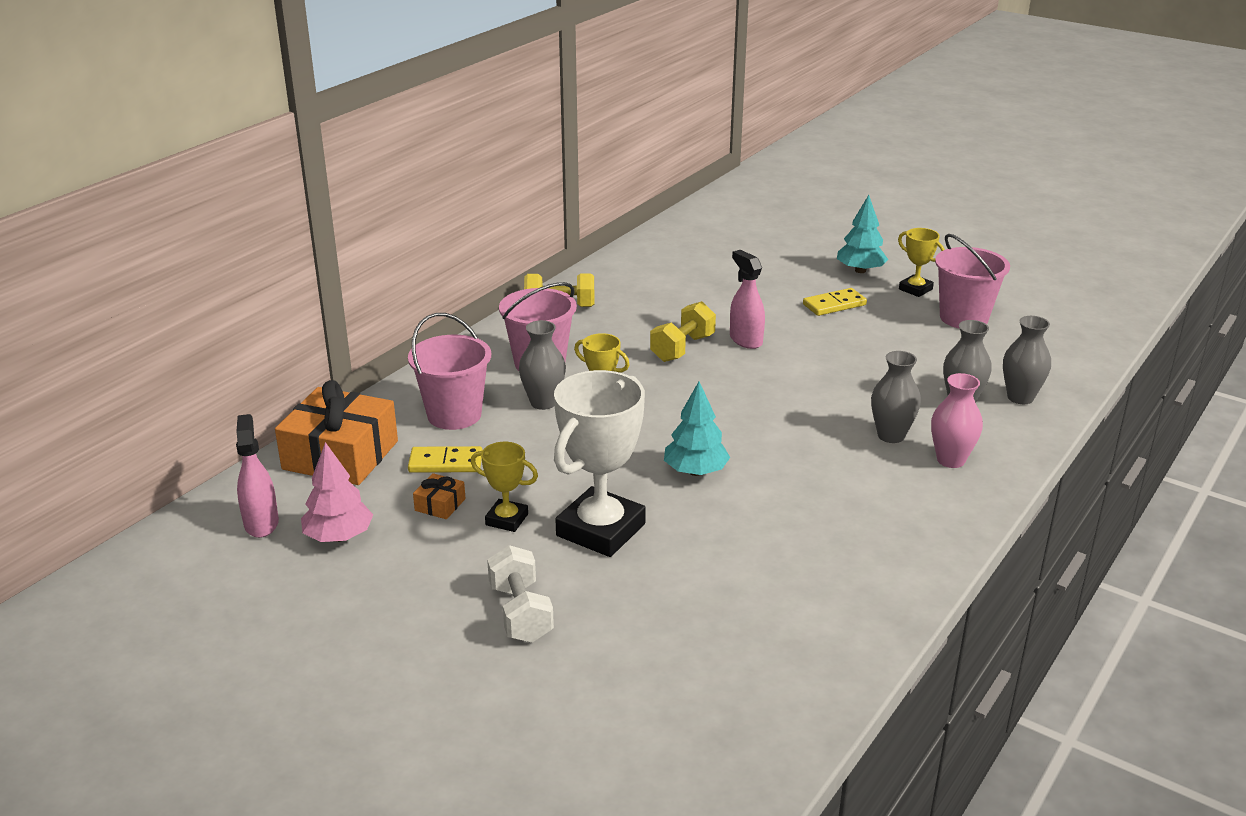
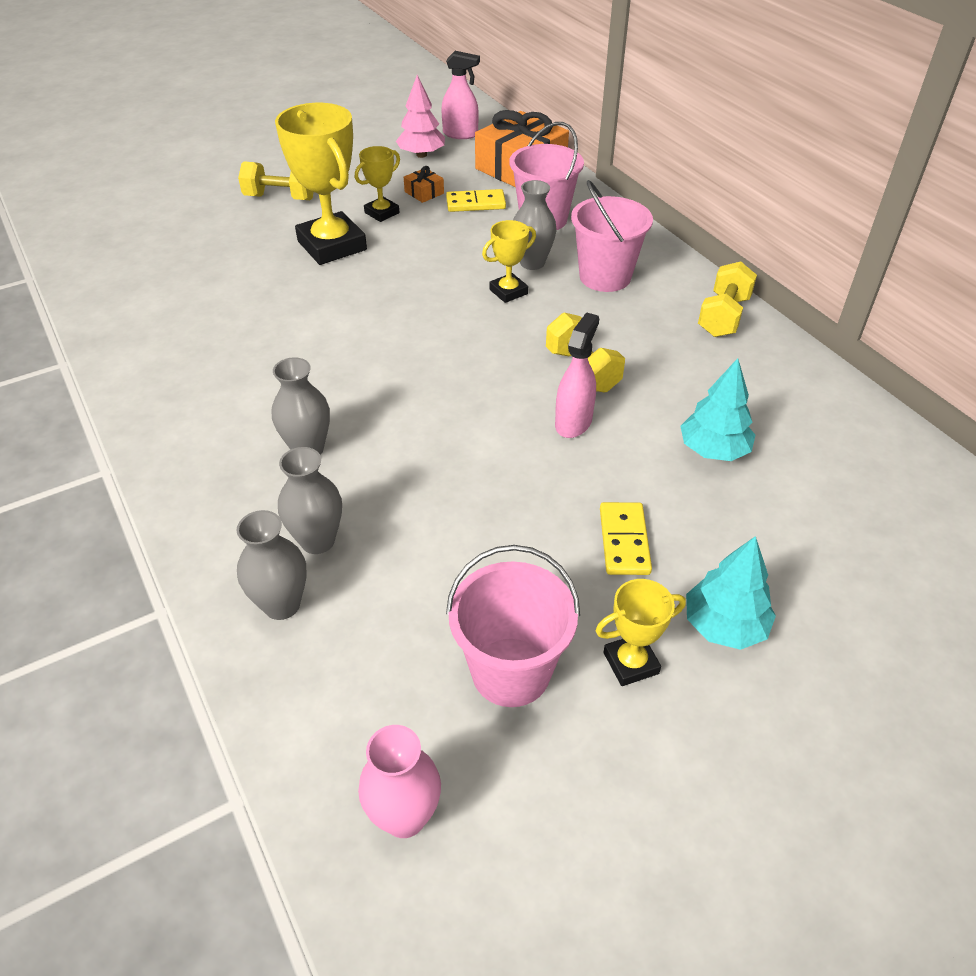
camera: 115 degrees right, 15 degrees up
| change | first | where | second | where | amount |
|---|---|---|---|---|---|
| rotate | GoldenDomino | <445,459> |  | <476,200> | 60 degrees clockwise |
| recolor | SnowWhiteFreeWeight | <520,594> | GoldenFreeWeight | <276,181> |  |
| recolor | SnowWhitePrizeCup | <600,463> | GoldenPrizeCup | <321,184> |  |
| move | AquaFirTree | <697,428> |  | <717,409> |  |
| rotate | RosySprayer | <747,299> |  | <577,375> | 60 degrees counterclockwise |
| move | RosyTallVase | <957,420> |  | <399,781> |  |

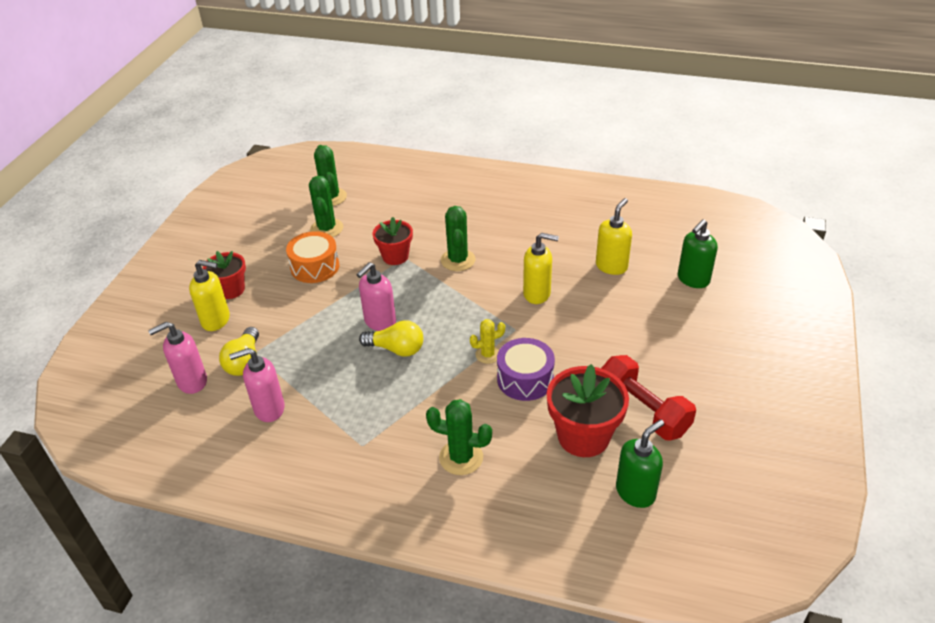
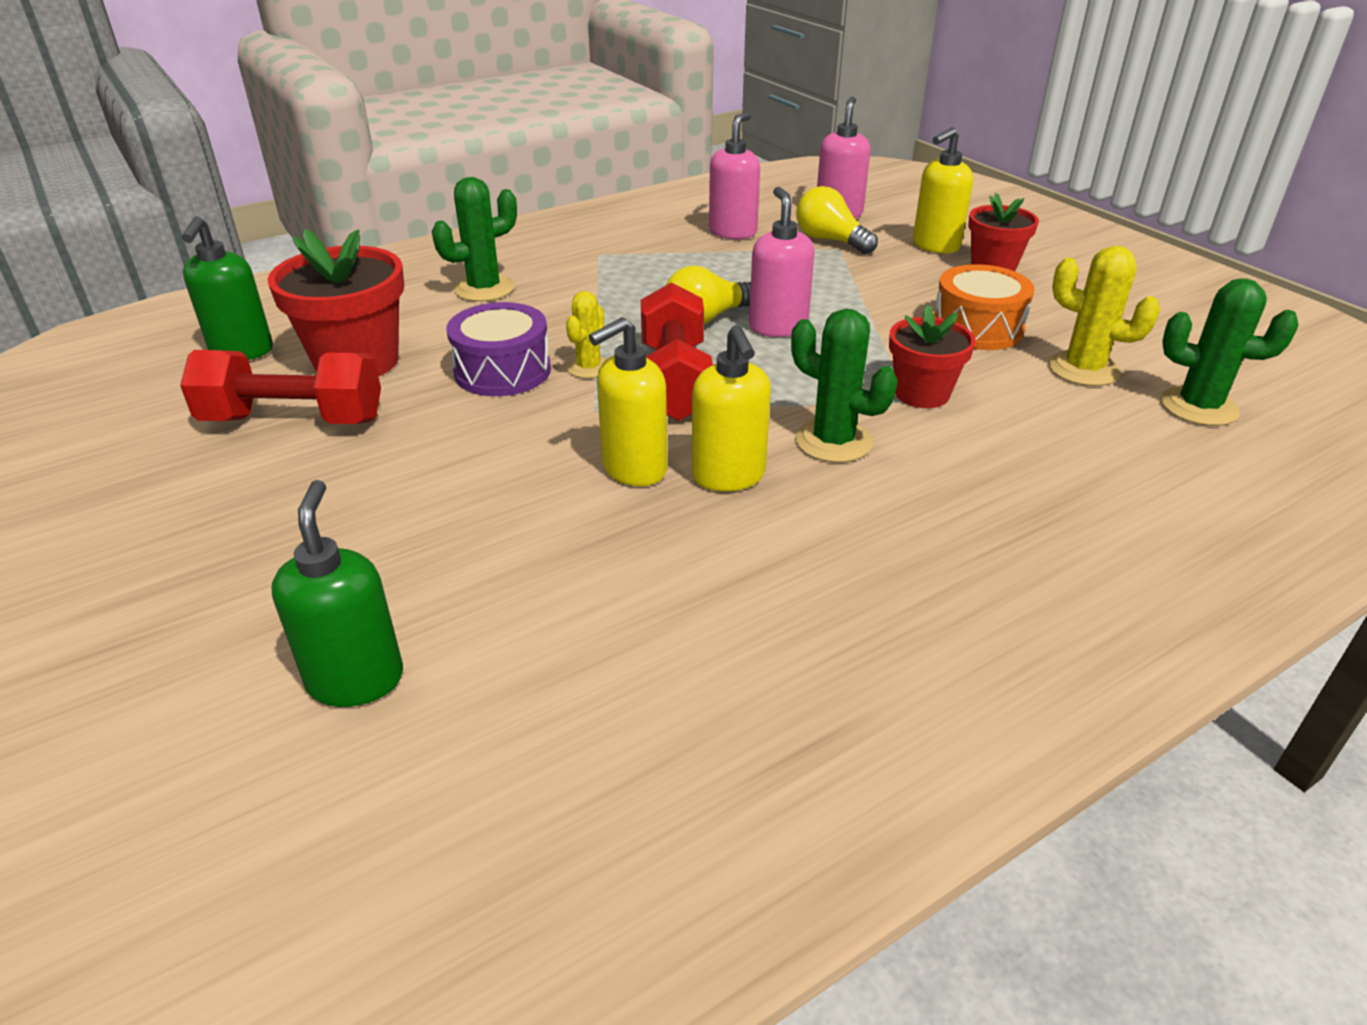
camera: 130 degrees right, 5 degrees down
| change | first | where | second | where | amount |
|---|---|---|---|---|---|
| recolor | LeafGreenPricklyPlant | <326,206> | GoldenPricklyPlant | <1104,316> |  |
| move | GoldenSoapDispenser | <614,236> |  | <731,408> |  |
| insert |  |  | RedFreeWeight | <677,351> |  |

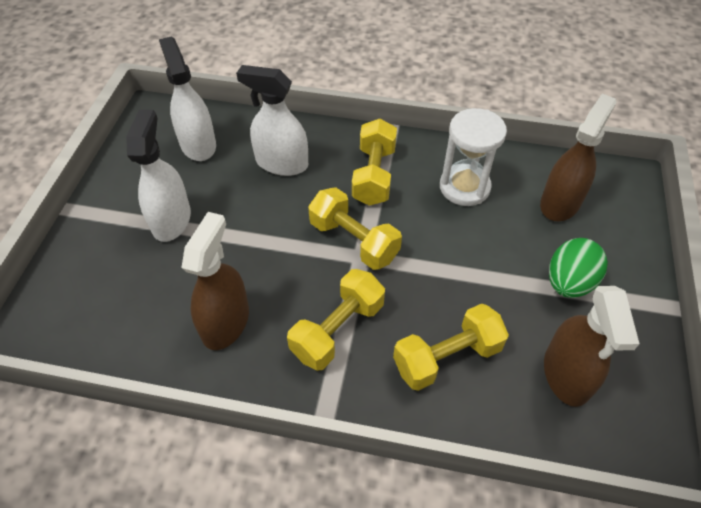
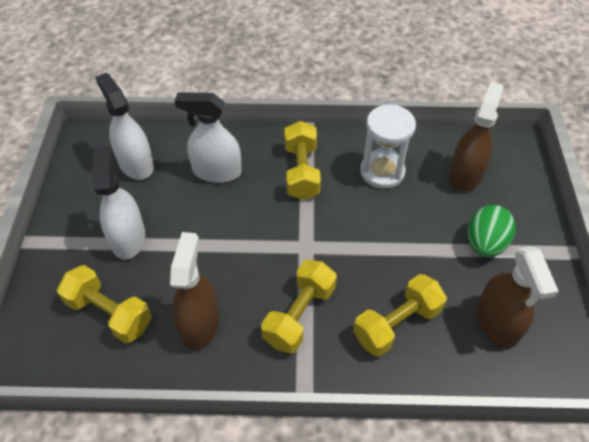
camera: 10 degrees left, 0 degrees up
| change | first | where | second | where | amount |
|---|---|---|---|---|---|
| move | GoldenFreeWeight | <355,228> |  | <104,304> |  |

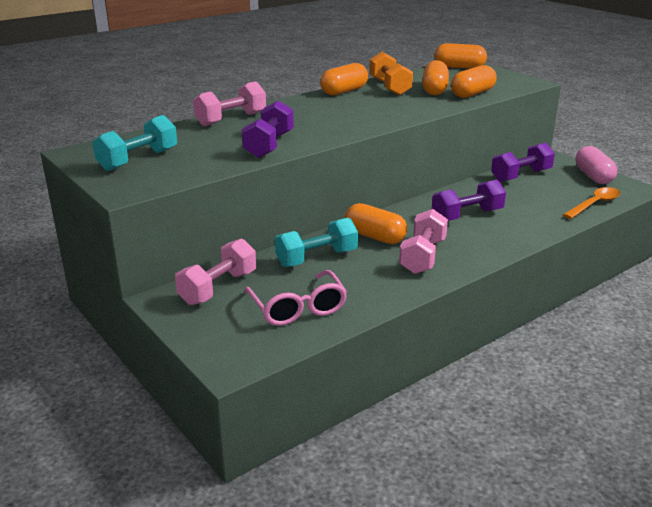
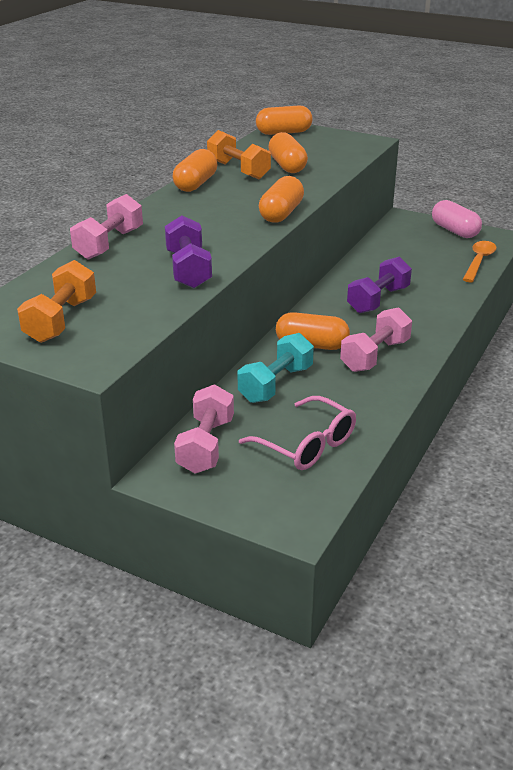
camera: 25 degrees left, 5 degrees up
| change | first | where | second | where | amount |
|---|---|---|---|---|---|
| recolor | AquaFreeWeight | <134,143> | BrightOrangeFreeWeight | <56,301> |  |
| rotate | RosyFreeWeight | <423,241> |  | <376,339> | 45 degrees clockwise |
| move | BrightOrangePillShape | <474,81> |  | <281,199> |  |
| delete | PurpleFreeWeight | <523,162> |  |  |  |

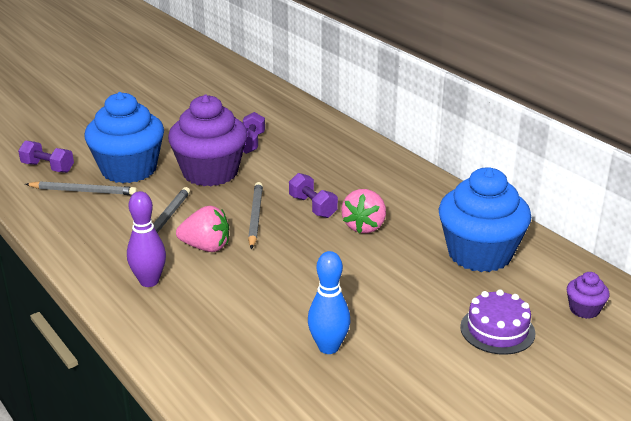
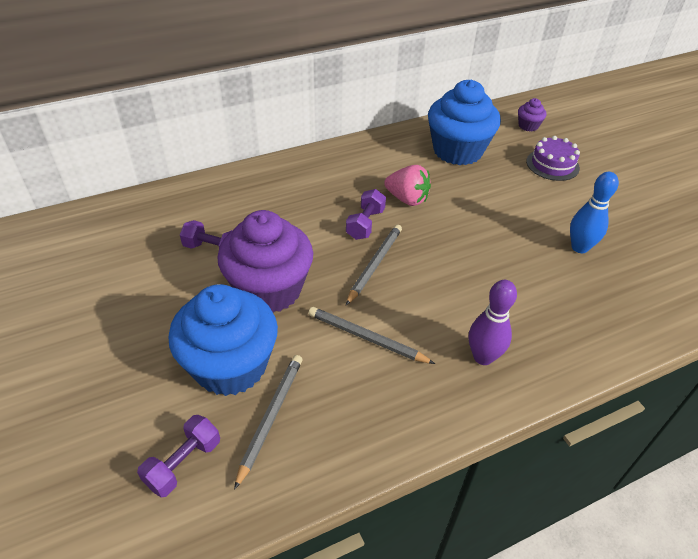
camera: 80 degrees left, 15 degrees up
| change | first | where | second | where | amount |
|---|---|---|---|---|---|
| delete | RosyStrawberry | <202,229> |  |  |  |
| rotate | AshGreyLeadPencil | <255,215> |  | <374,265> | 105 degrees clockwise |
| rotate | PurpleFreeWeight | <313,195> |  | <366,214> | 45 degrees counterclockwise |

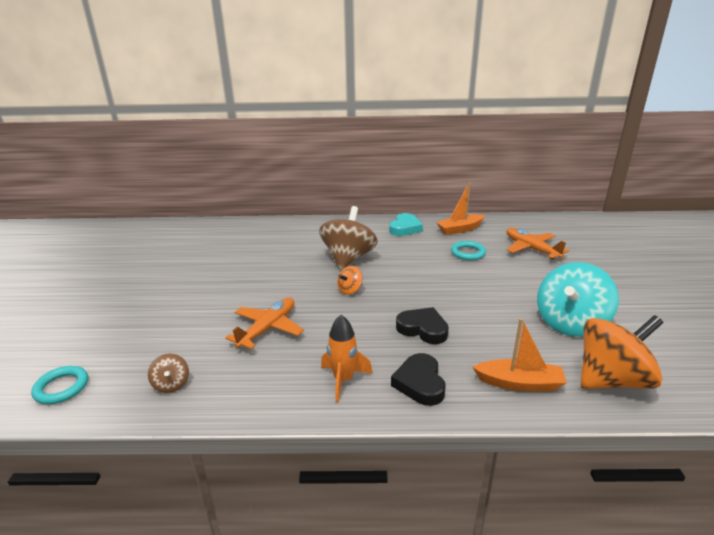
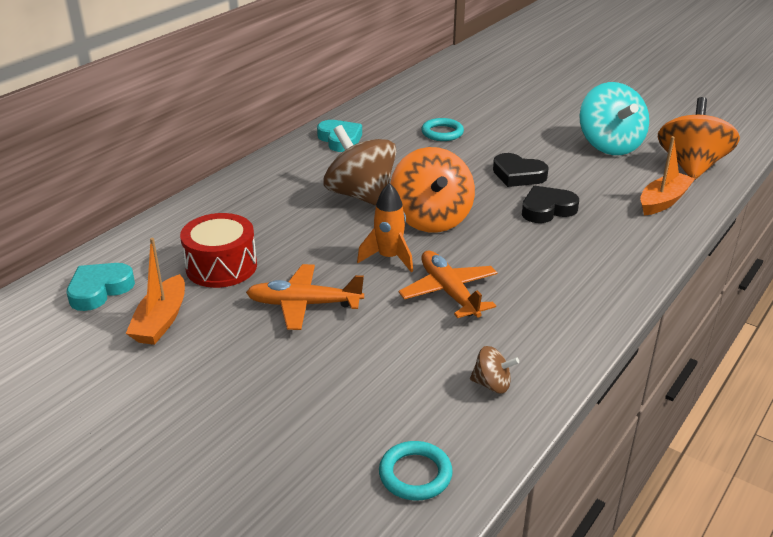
camera: 55 degrees left, 5 degrees up
| change | first | where | second | where | amount |
|---|---|---|---|---|---|
| move | BrightOrangeSpaceship | <347,358> |  | <385,227> |  |
| resize | BrightOrangeSpinningTop | <349,280> |  | <432,190> | x2.21 |
| move | BlackLoveHeart | <418,379> |  | <521,170> |  |
| move | BrightOrangeSailboat | <460,209> |  | <155,291> |  |
| move | BrightOrangeAeroplane | <538,243> |  | <305,297> |  |
| insert |  |  | AquaLoveHeart | <101,287> |  |
| insert |  |  | RedDrum | <218,250> |  |

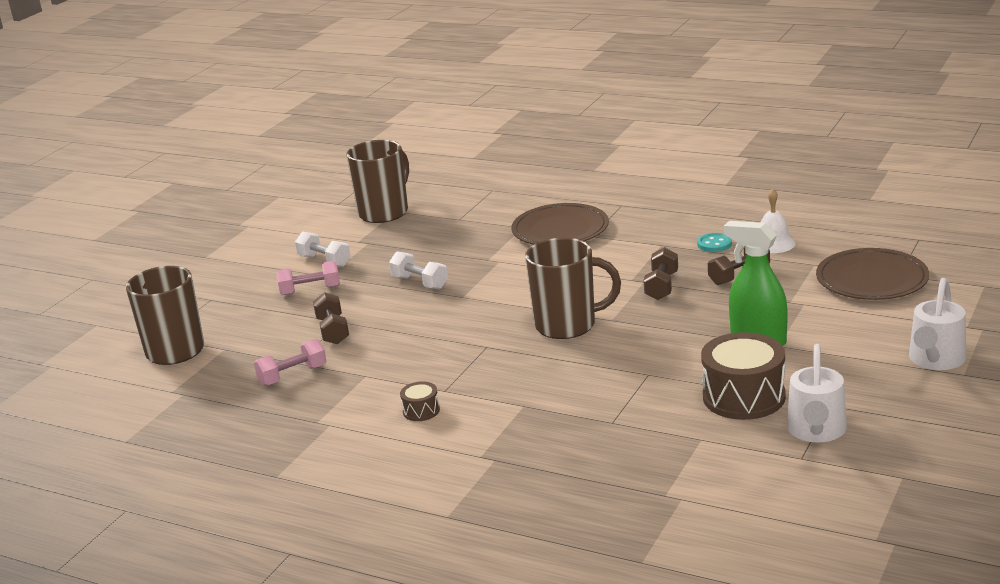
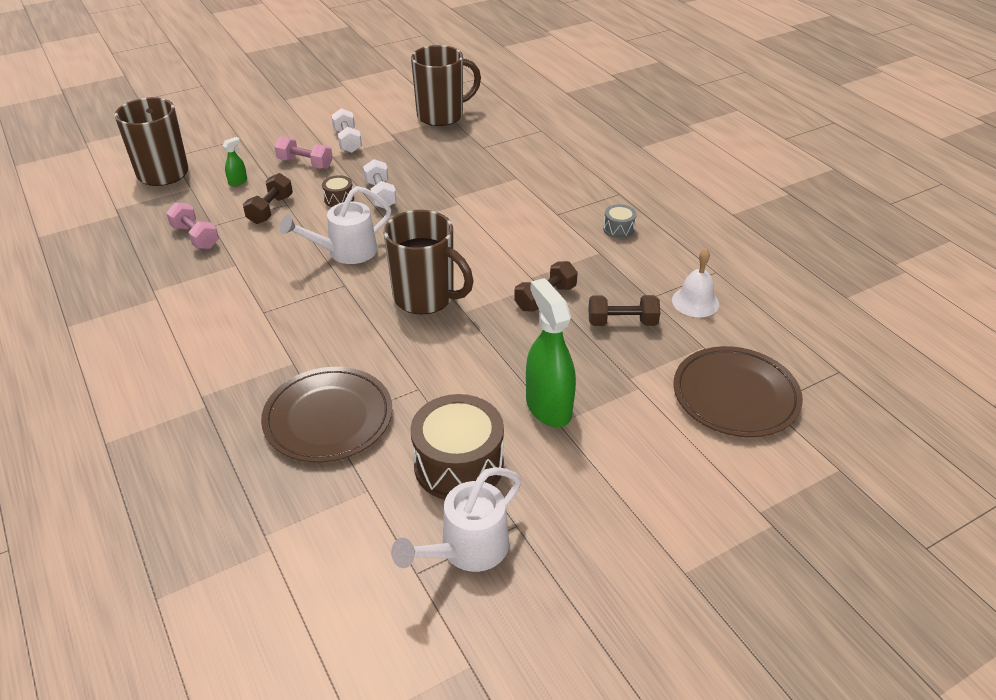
camera: 30 degrees right, 15 degrees up
| change | first | where | second | where | amount |
|---|---|---|---|---|---|
| rotate | RosyFreeWeight | <290,362> |  | <192,225> | 45 degrees clockwise |
| move | BrownDrum | <420,401> |  | <338,191> |  |
| move | BrownFlatDish | <560,224> |  | <326,415> |  |
| delete | AquaButton | <714,242> |  |  |  |
| move | SnowWhiteWateringPot | <937,324> |  | <335,225> |  |
| insert |  |  | LeafGreenSprayer | <234,161> |  |
| insert |  |  | AshGreyDrum | <620,221> |  |

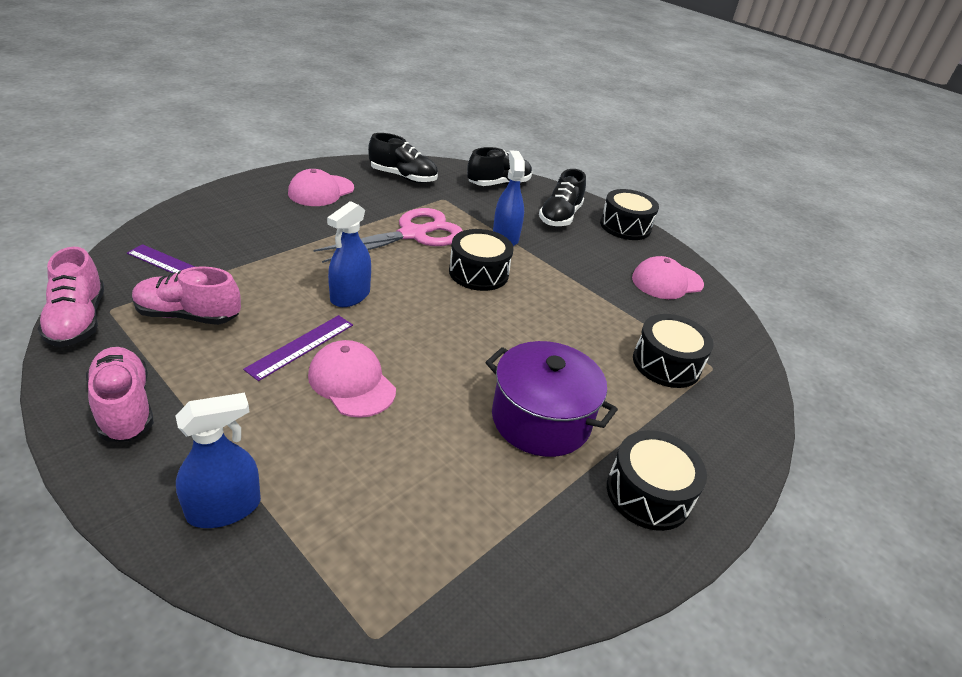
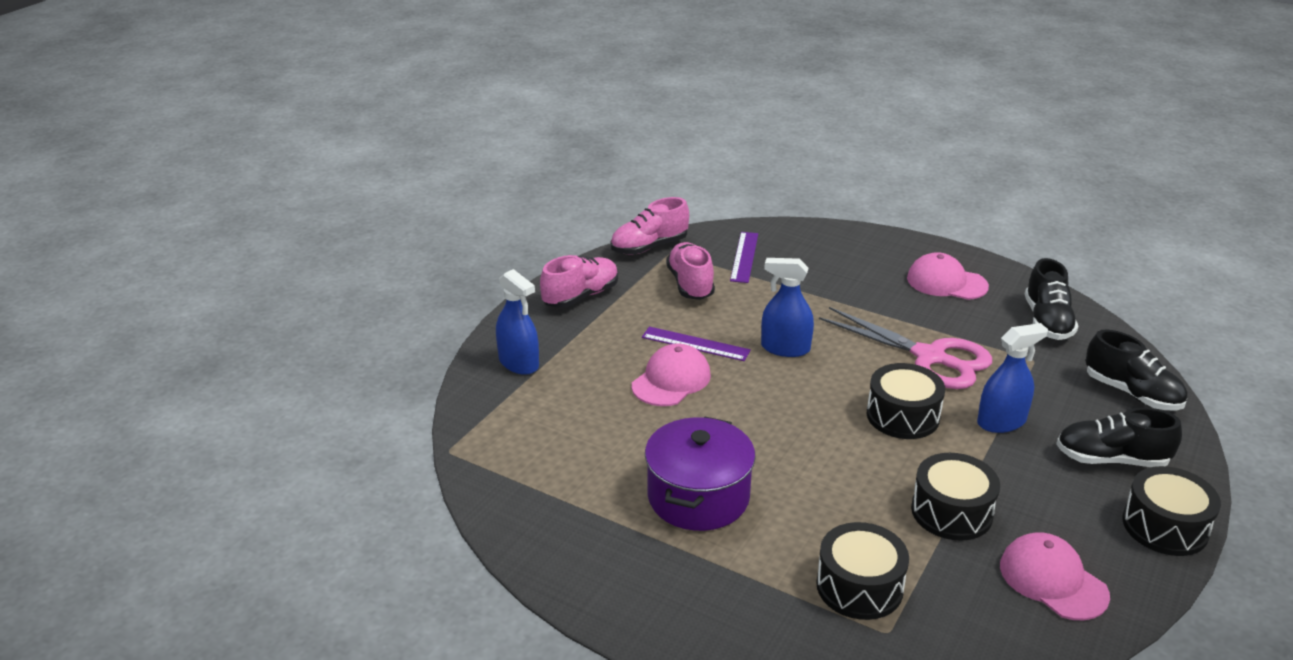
camera: 80 degrees right, 5 degrees down
| change | first | where | second | where | amount |
|---|---|---|---|---|---|
| move | BlackDrum | <657,480> |  | <955,497> |  |

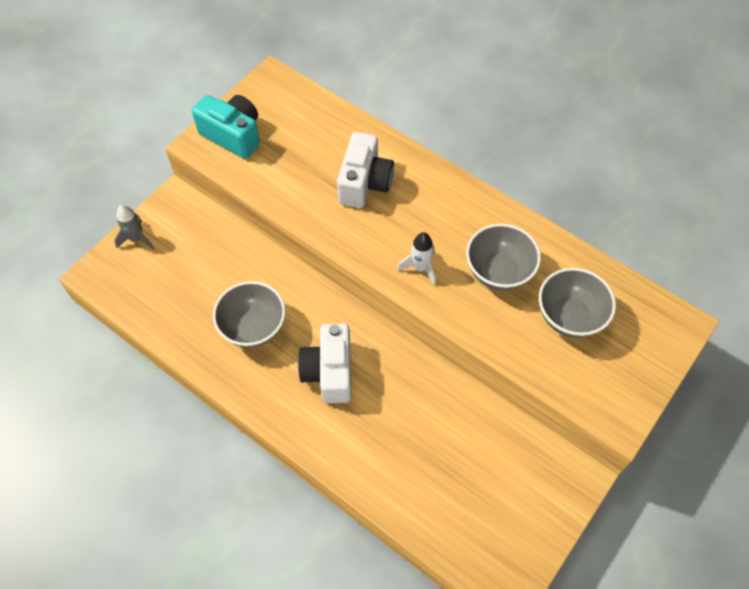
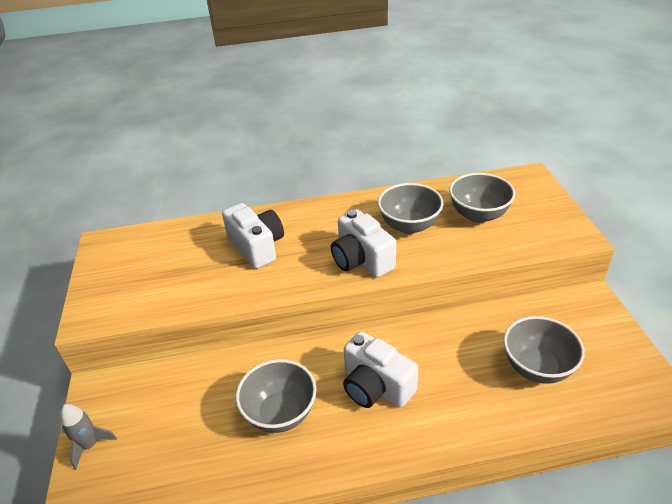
camera: 45 degrees left, 20 degrees down
| change | first | where | second | where | amount |
|---|---|---|---|---|---|
| delete | AquaCamera | <226,127> |  |  |  |
| replace | SnowWhiteSpaceship | <416,258> | SnowWhiteCamera | <363,243> |  |
| insert |  |  | AshGreyServingBowl | <544,350> |  |

